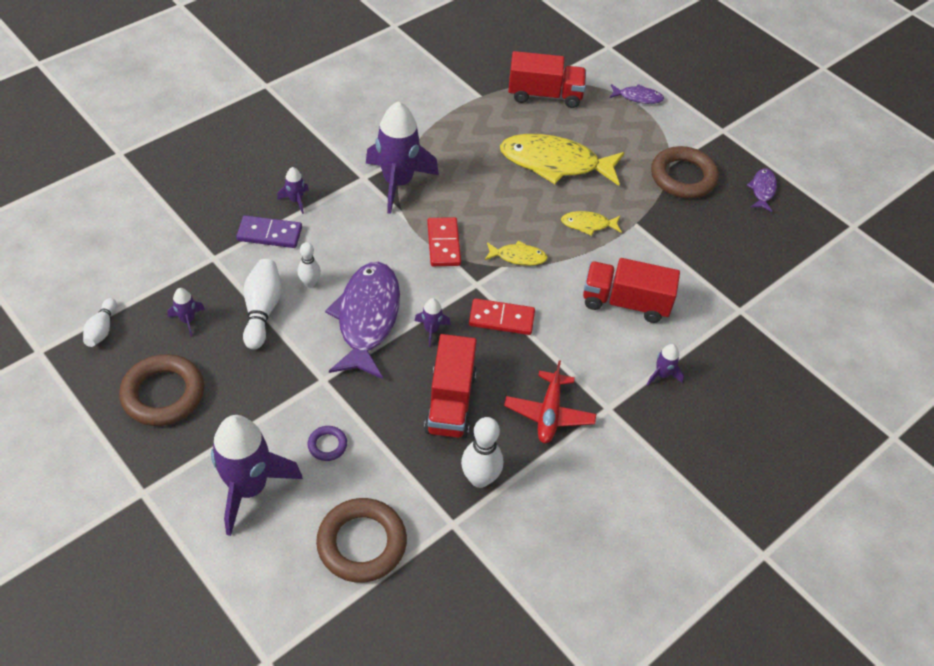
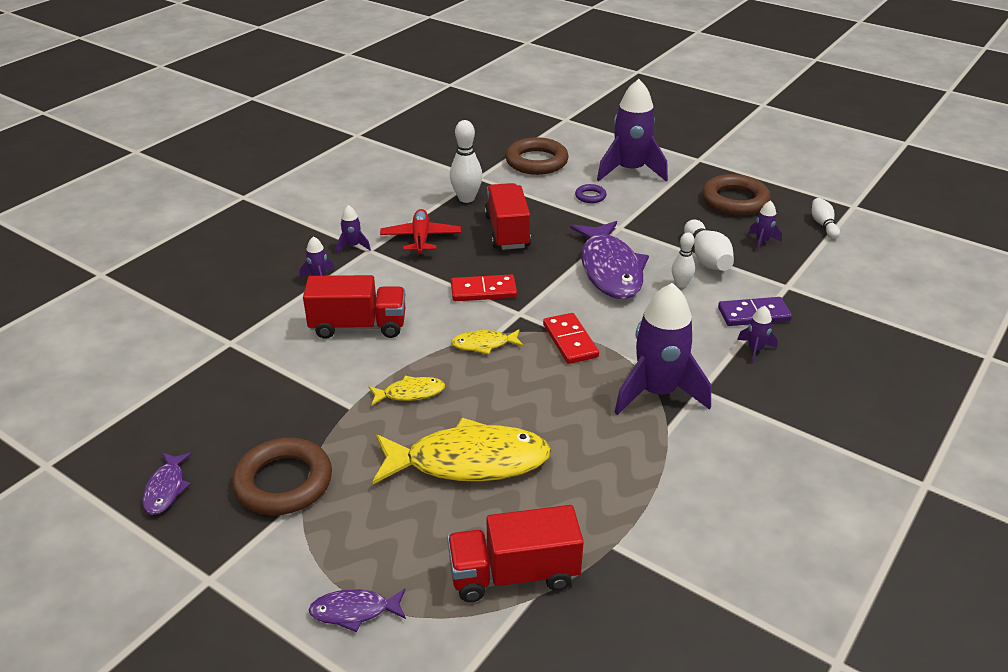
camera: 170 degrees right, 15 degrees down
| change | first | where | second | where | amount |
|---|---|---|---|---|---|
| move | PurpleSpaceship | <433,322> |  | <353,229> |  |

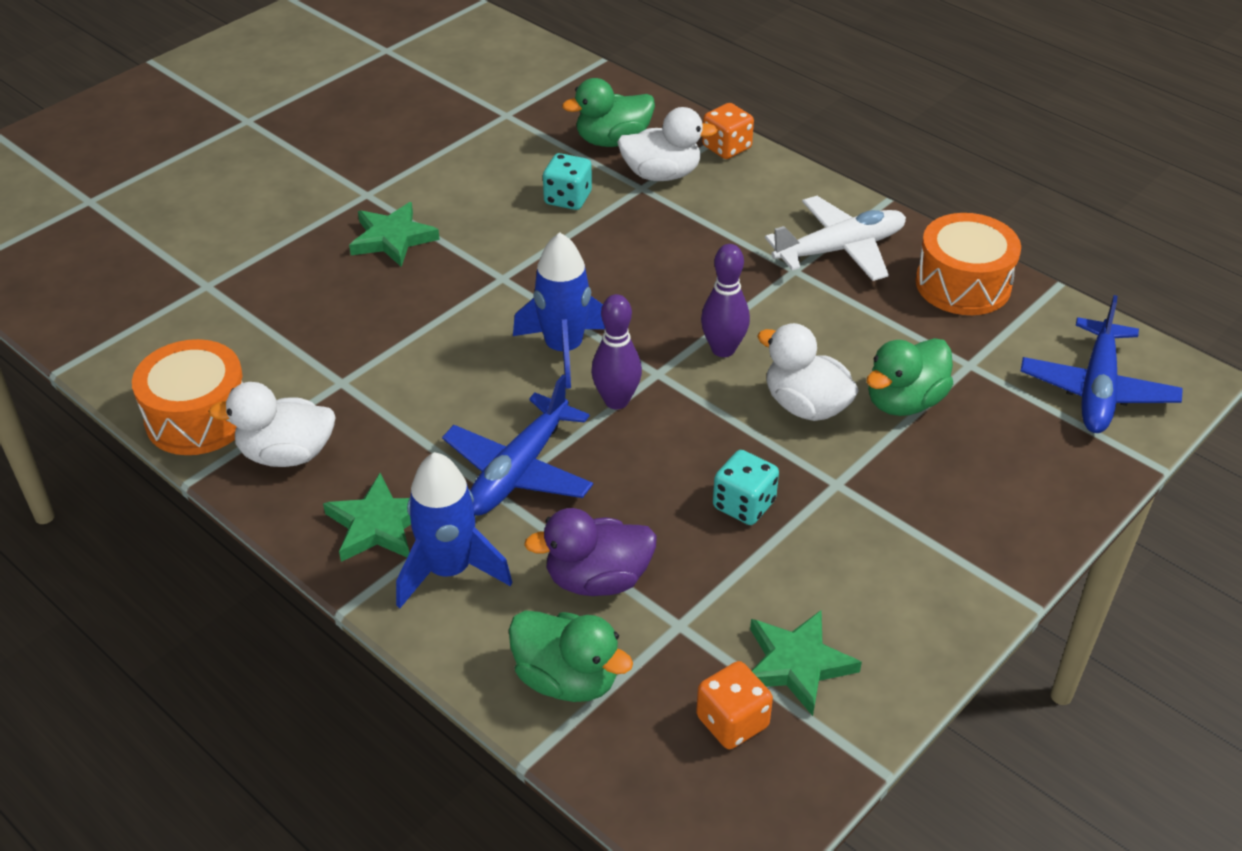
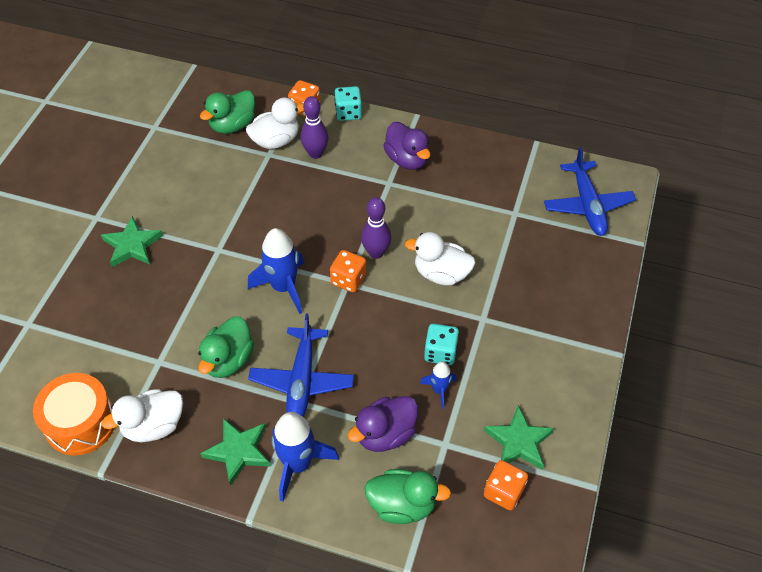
camera: 25 degrees left, 10 degrees up
| change | first | where | second | where | amount |
|---|---|---|---|---|---|
| move | AquaGameDie | <567,181> |  | <348,103> |  |
| move | PurpleBowlingPin | <616,351> |  | <314,127> |  |
| replace | SnowWhiteAeroplane | <835,238> | PurpleDuck | <407,146> |  |
| move | LeafGreenDuck | <909,377> |  | <226,347> |  |
| delete | BrightOrangeDrum | <968,264> |  |  |  |
| insert |  |  | BrightOrangeGameDie | <348,271> |  |
| insert |  |  | RoyalBlueSpaceship | <438,385> |  |

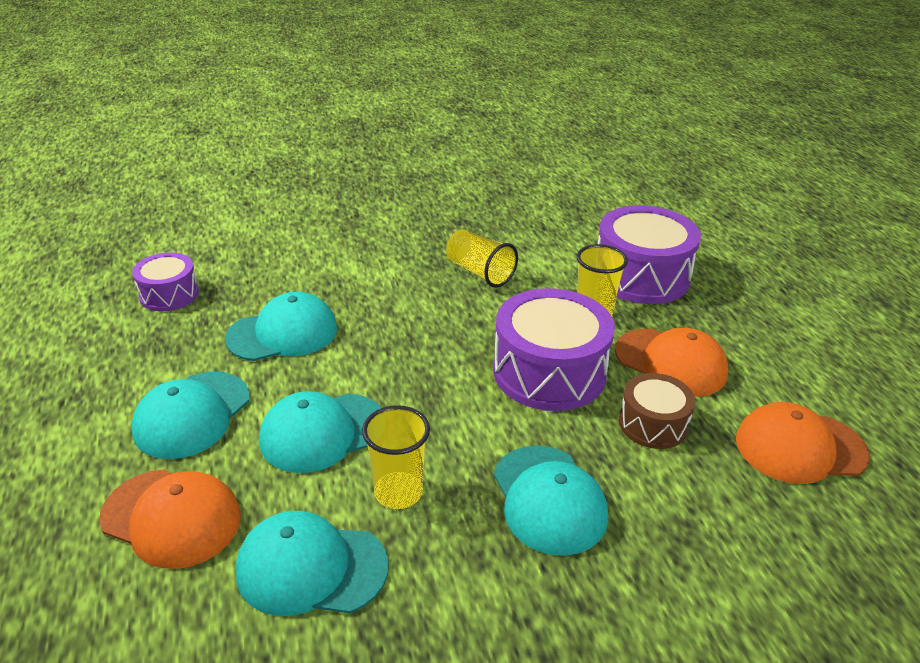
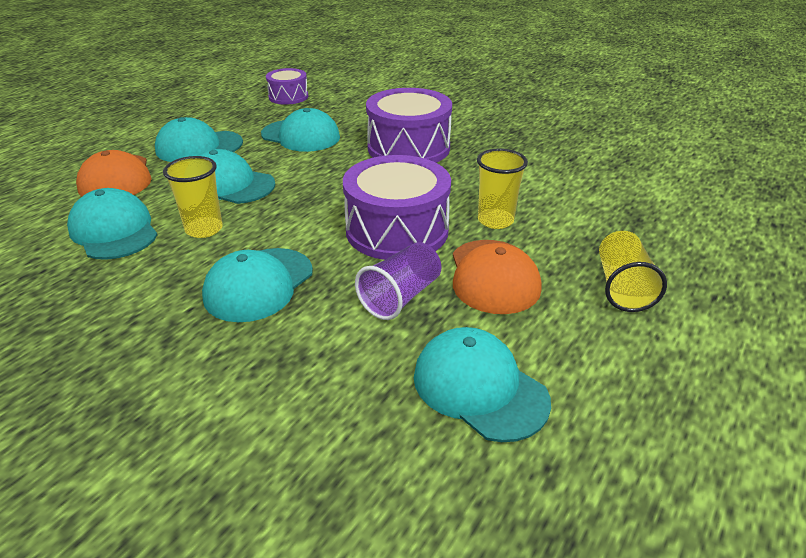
camera: 50 degrees right, 0 degrees up
| change | first | where | second | where | amount |
|---|---|---|---|---|---|
| move | GoldenTumbler | <482,258> |  | <633,271> |  |
| move | PurpleDrum | <649,255> |  | <409,125> |  |
| replace | BrownDrum | <657,411> | PurpleTumbler | <398,281> |  |
| recolor | BrightOrangeBaseballCap | <803,443> | AquaBaseballCap | <482,384> |  |

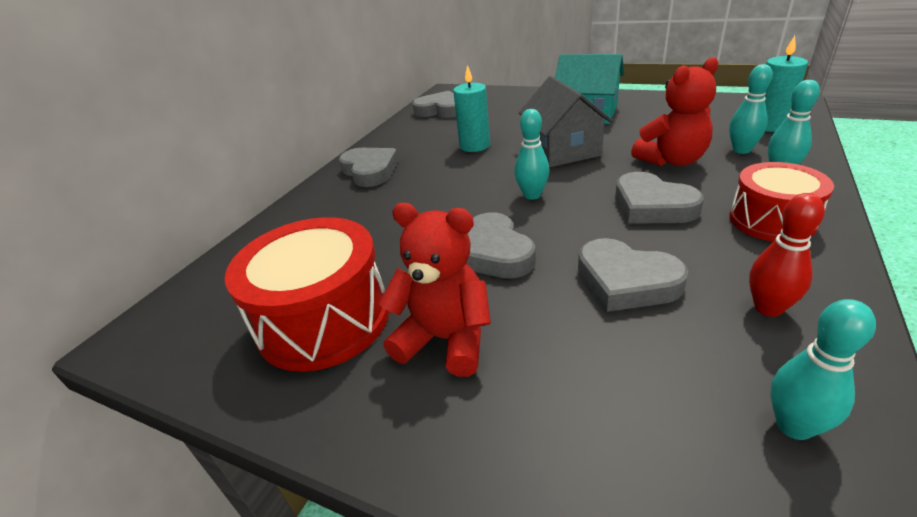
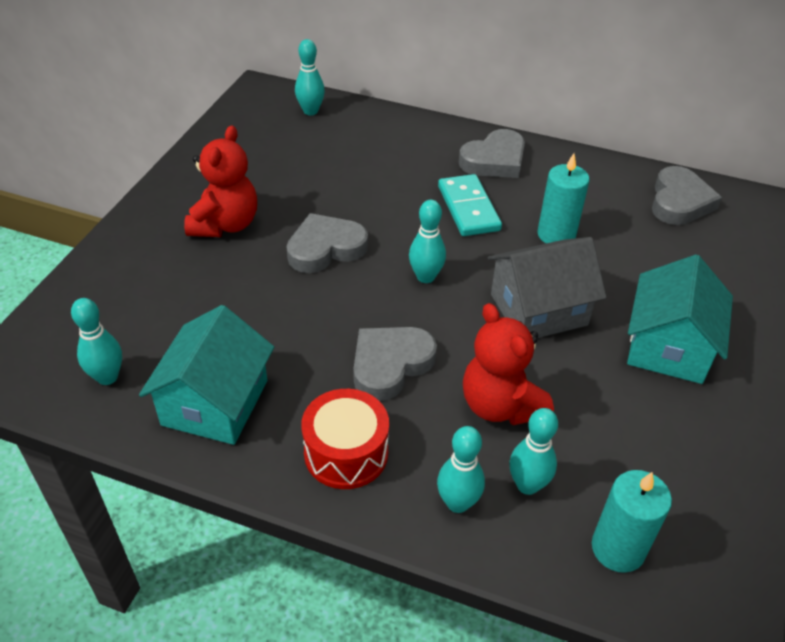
camera: 80 degrees right, 10 degrees up
| change | first | where | second | where | amount |
|---|---|---|---|---|---|
| delete | RedDrum | <307,294> |  |  |  |
| delete | AshGreyLoveHeart | <633,275> |  |  |  |
| replace | RedBowlingPin | <787,255> | AquaHouse | <206,375> |  |
| insert |  |  | AquaBowlingPin | <310,77> |  |
| insert |  |  | AquaDomino | <470,205> |  |

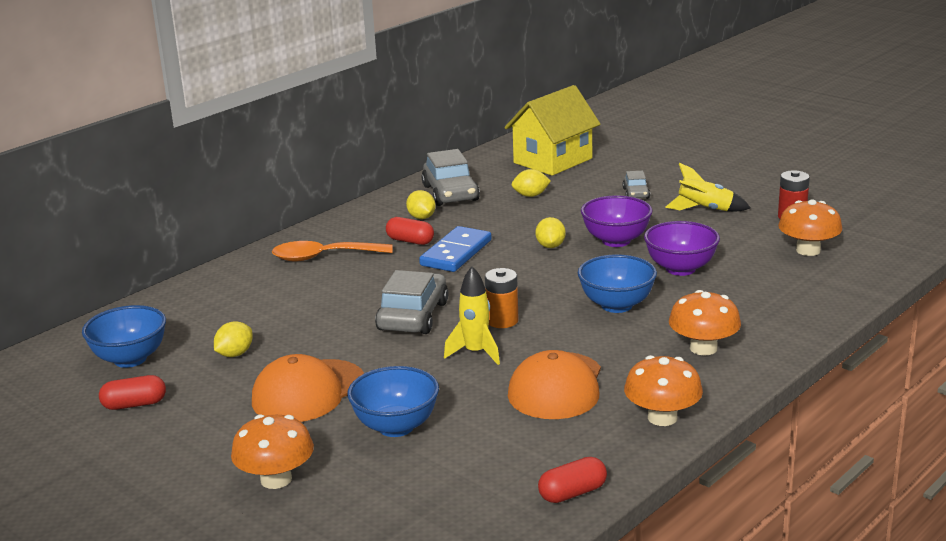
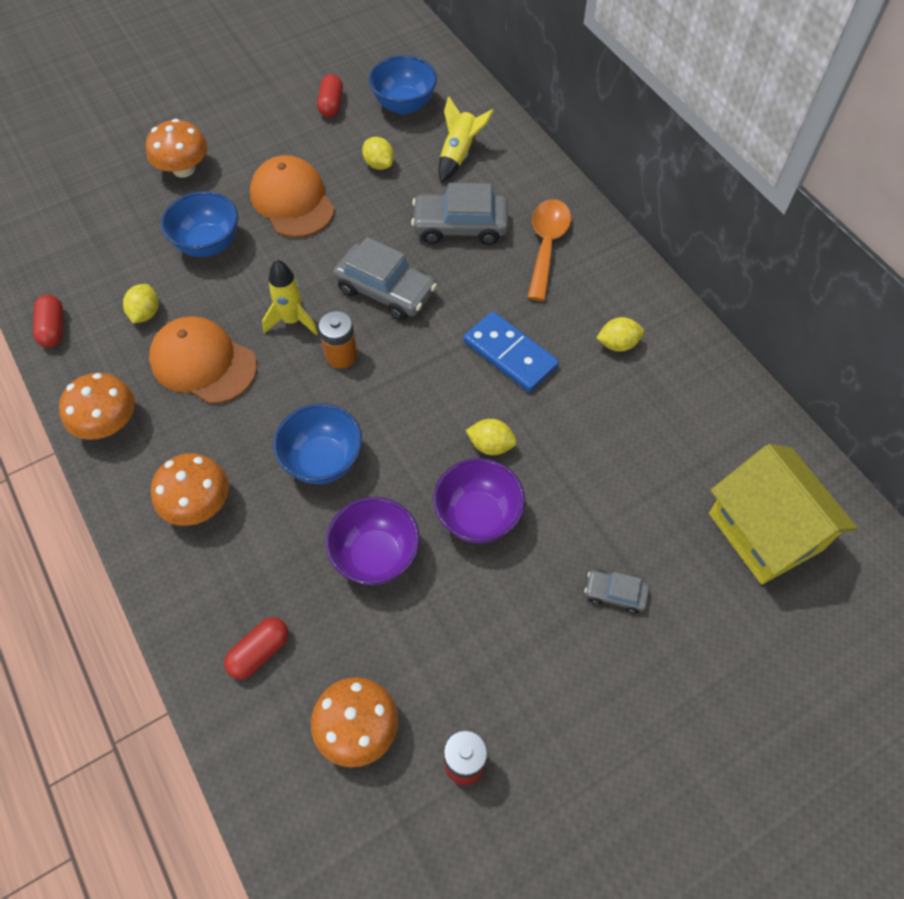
camera: 105 degrees right, 35 degrees up
| change | first | where | second | where | amount |
|---|---|---|---|---|---|
| move | RedPillShape | <410,231> |  | <256,648> |  |
| move | AshGreyCar | <451,177> |  | <459,214> |  |
| move | GoldenLemon | <531,183> |  | <141,303> |  |
| move | GoldenSpaceship | <707,187> |  | <466,139> |  |

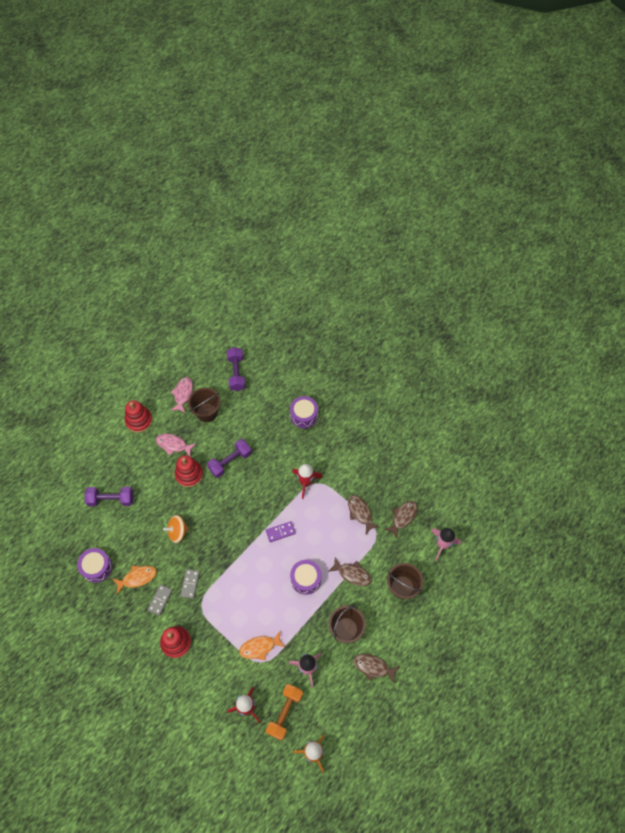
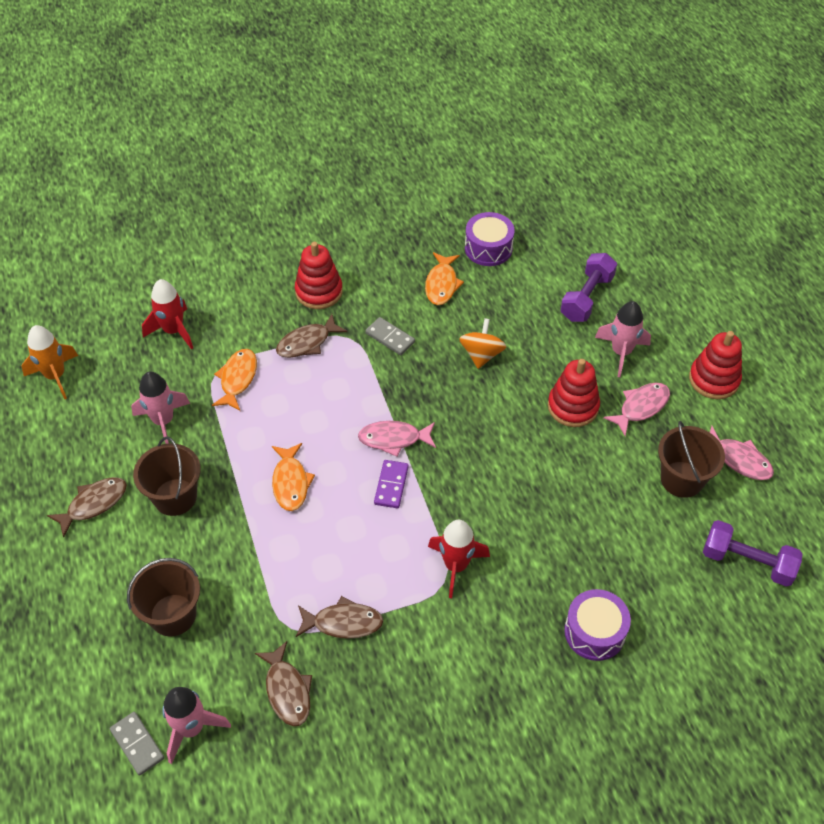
camera: 120 degrees right, 10 degrees down
| change | first | where | second | where | amount |
|---|---|---|---|---|---|
| move | AshGreyDomino | <160,600> |  | <137,744> |  |
| delete | PurpleFreeWeight | <229,458> |  |  |  |
| delete | BrightOrangeFreeWeight | <284,712> |  |  |  |
| replace | PurpleDrum | <305,577> | BrightOrangeFishFigure | <293,477> |  |
| move | BrownFishFigure | <350,571> |  | <311,336> |  |
| insert |  |  | RosyFishFigure | <397,439> |  |
| insert |  |  | RosySpaceship | <623,339> |  |

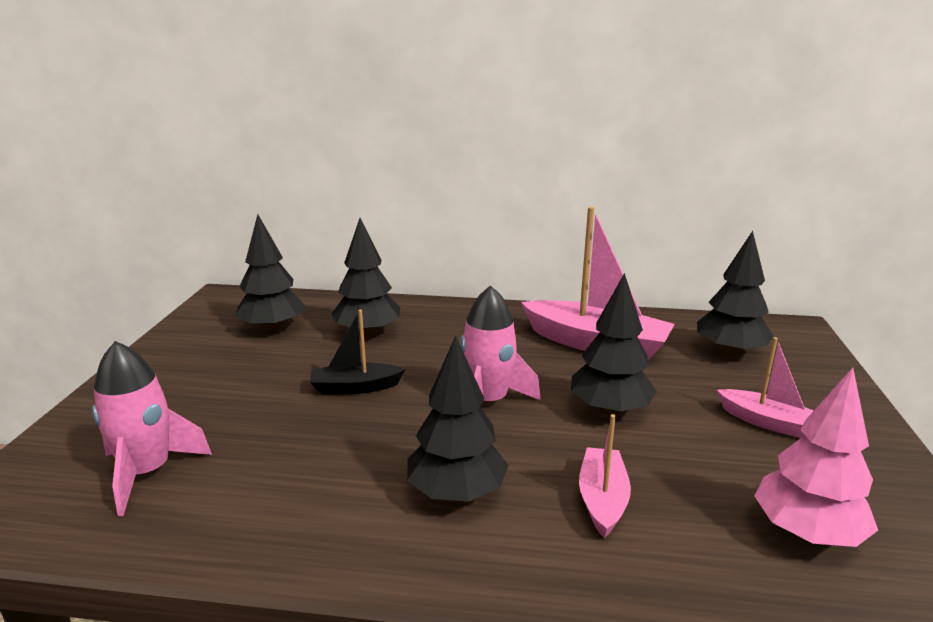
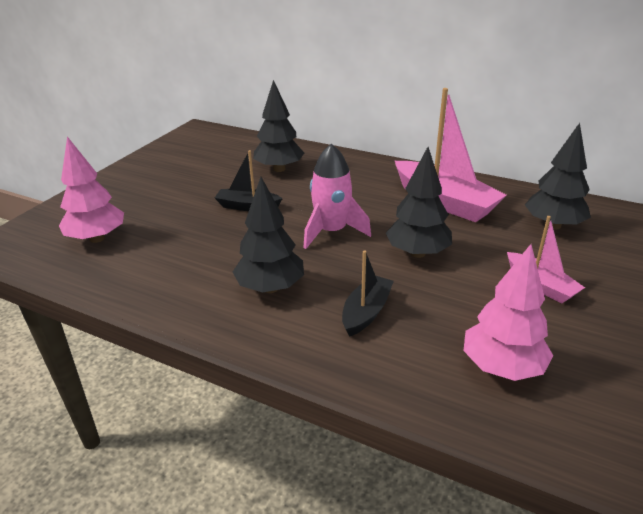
camera: 20 degrees right, 10 degrees up
| change | first | where | second | where | amount |
|---|---|---|---|---|---|
| replace | RosySpaceship | <152,428> | RosyFirTree | <91,190> |  |
| delete | BlackFirTree | <270,273> |  |  |  |
| recolor | RosySailboat | <605,476> | BlackSailboat | <368,293> |  |

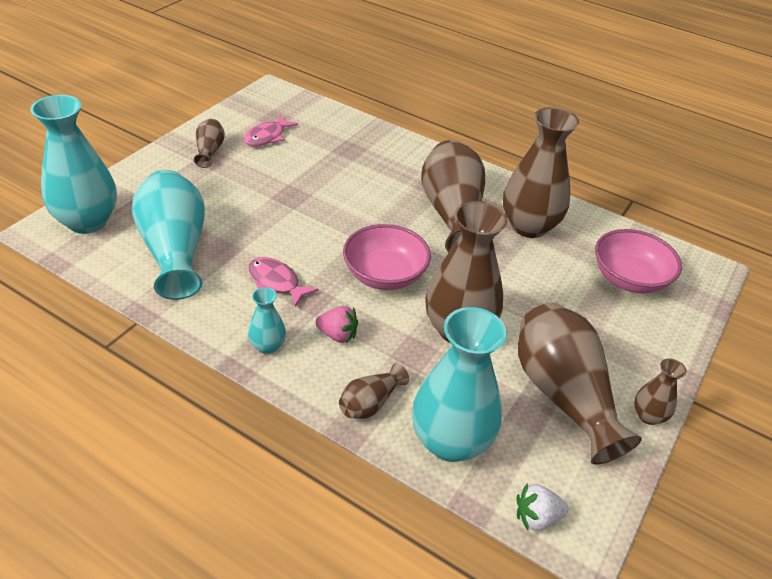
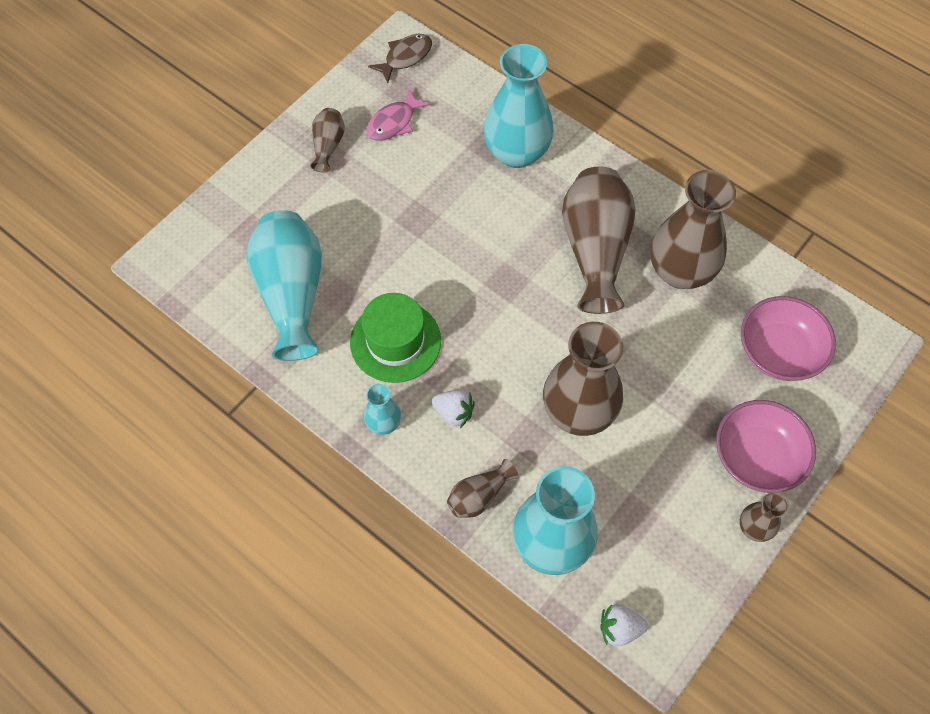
camera: 10 degrees right, 20 degrees up
| change | first | where | second | where | amount |
|---|---|---|---|---|---|
| move | AquaTallVase | <73,164> |  | <518,106> |  |
| replace | RosyFishFigure | <283,282> | LeafGreenTopHat | <395,338> |  |
| recolor | RosyStrawberry | <336,324> | SnowWhiteStrawberry | <453,409> |  |
| move | RosyServingBowl | <387,257> |  | <766,446> |  |
| delete | BrownTallVase | <580,383> |  |  |  |
| insert |  |  | BrownFishFigure | <400,58> |  |

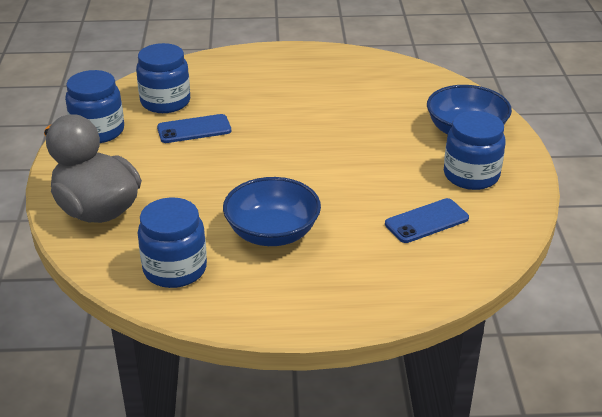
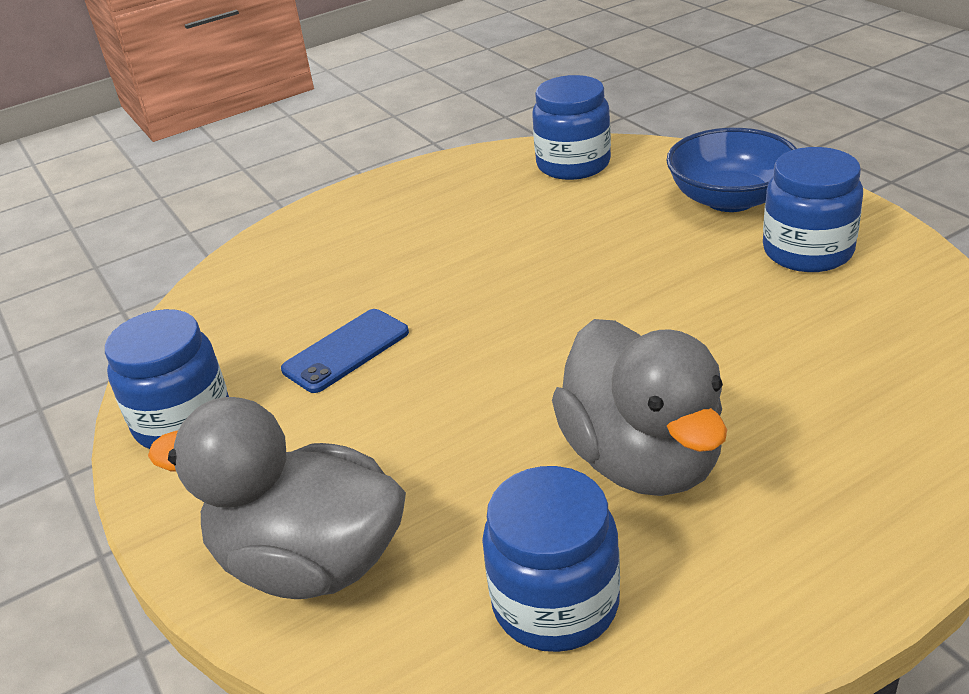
camera: 25 degrees left, 0 degrees up
| change | first | where | second | where | amount |
|---|---|---|---|---|---|
| move | RoyalBluePreserveJar | <163,78> |  | <571,127> |  |
| replace | RoyalBlueServingBowl | <272,211> | AshGreyDuck | <639,407> |  |
| delete | RoyalBluePhone | <427,220> |  |  |  |

